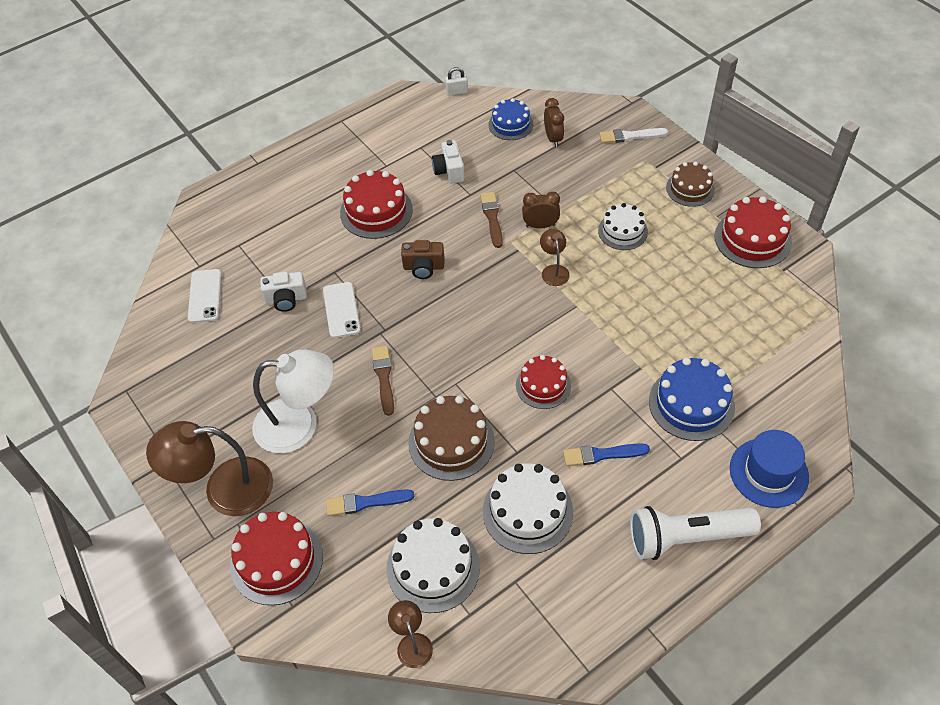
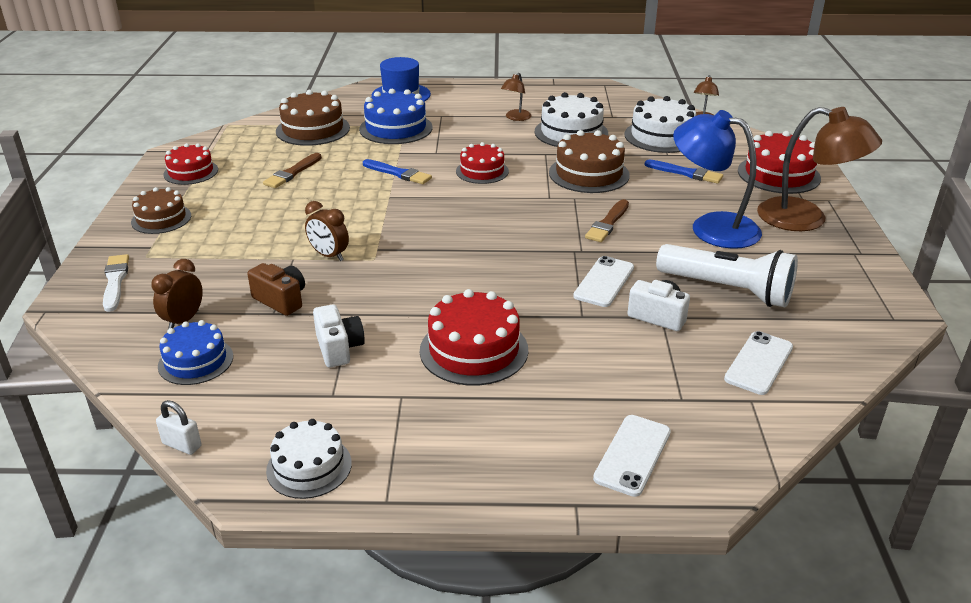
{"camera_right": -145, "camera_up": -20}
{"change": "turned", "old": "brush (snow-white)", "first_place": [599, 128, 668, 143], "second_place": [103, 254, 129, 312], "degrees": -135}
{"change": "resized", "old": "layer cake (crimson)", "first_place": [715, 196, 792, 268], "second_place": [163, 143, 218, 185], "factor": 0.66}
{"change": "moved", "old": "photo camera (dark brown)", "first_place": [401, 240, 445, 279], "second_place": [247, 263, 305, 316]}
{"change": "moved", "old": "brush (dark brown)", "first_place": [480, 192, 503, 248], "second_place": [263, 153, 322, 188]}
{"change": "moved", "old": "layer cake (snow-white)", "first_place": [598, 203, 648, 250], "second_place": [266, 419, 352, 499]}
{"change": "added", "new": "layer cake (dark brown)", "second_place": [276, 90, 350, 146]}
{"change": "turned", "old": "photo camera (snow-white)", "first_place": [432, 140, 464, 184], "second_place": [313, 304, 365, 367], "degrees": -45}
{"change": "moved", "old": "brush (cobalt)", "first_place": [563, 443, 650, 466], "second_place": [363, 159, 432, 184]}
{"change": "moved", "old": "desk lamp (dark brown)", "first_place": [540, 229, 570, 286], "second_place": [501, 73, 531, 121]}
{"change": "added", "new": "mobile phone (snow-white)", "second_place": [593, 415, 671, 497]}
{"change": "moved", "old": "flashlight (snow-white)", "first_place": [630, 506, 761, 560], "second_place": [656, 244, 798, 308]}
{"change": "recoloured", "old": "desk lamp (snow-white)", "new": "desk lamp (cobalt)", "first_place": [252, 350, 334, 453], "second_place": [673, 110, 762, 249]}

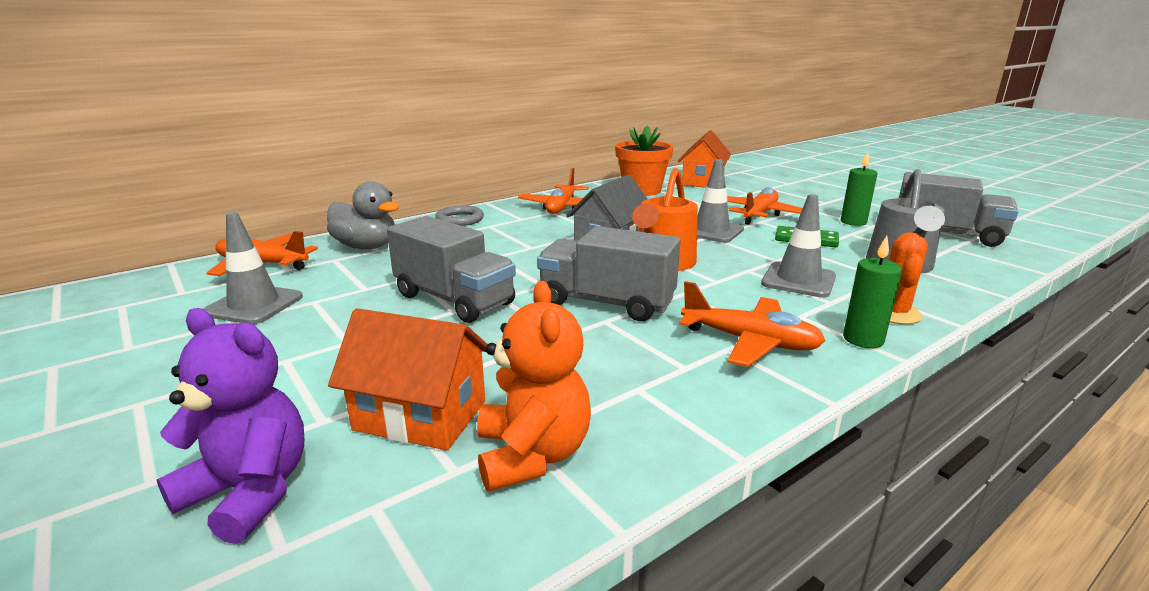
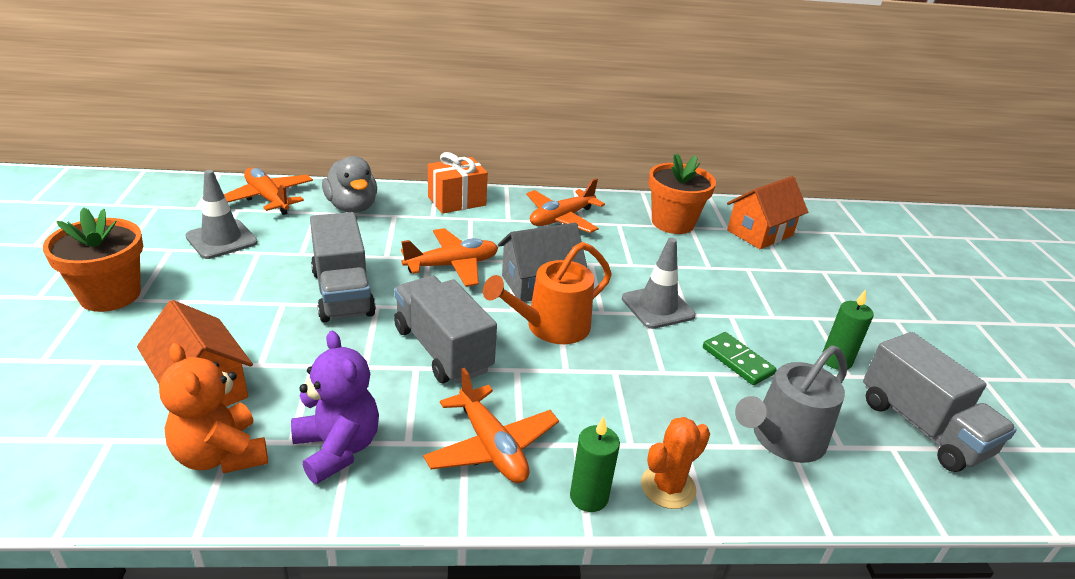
{"camera_right": 30, "camera_up": 10}
{"change": "added", "new": "plant pot (orange)", "second_place": [43, 207, 143, 312]}
{"change": "turned", "old": "teddy bear (orange)", "first_place": [477, 281, 591, 492], "second_place": [159, 343, 268, 474], "degrees": 120}
{"change": "moved", "old": "teddy bear (violet)", "first_place": [157, 308, 304, 544], "second_place": [291, 331, 379, 484]}
{"change": "moved", "old": "plane (orange)", "first_place": [727, 187, 803, 225], "second_place": [401, 228, 498, 287]}
{"change": "replaced", "old": "hoop (grey)", "new": "wrapped gift (orange)", "first_place": [435, 205, 484, 226], "second_place": [428, 152, 488, 214]}
{"change": "removed", "old": "safety cone (grey)", "first_place": [761, 194, 836, 298]}

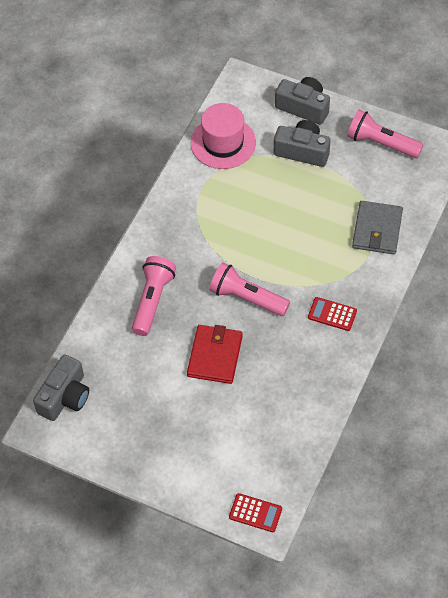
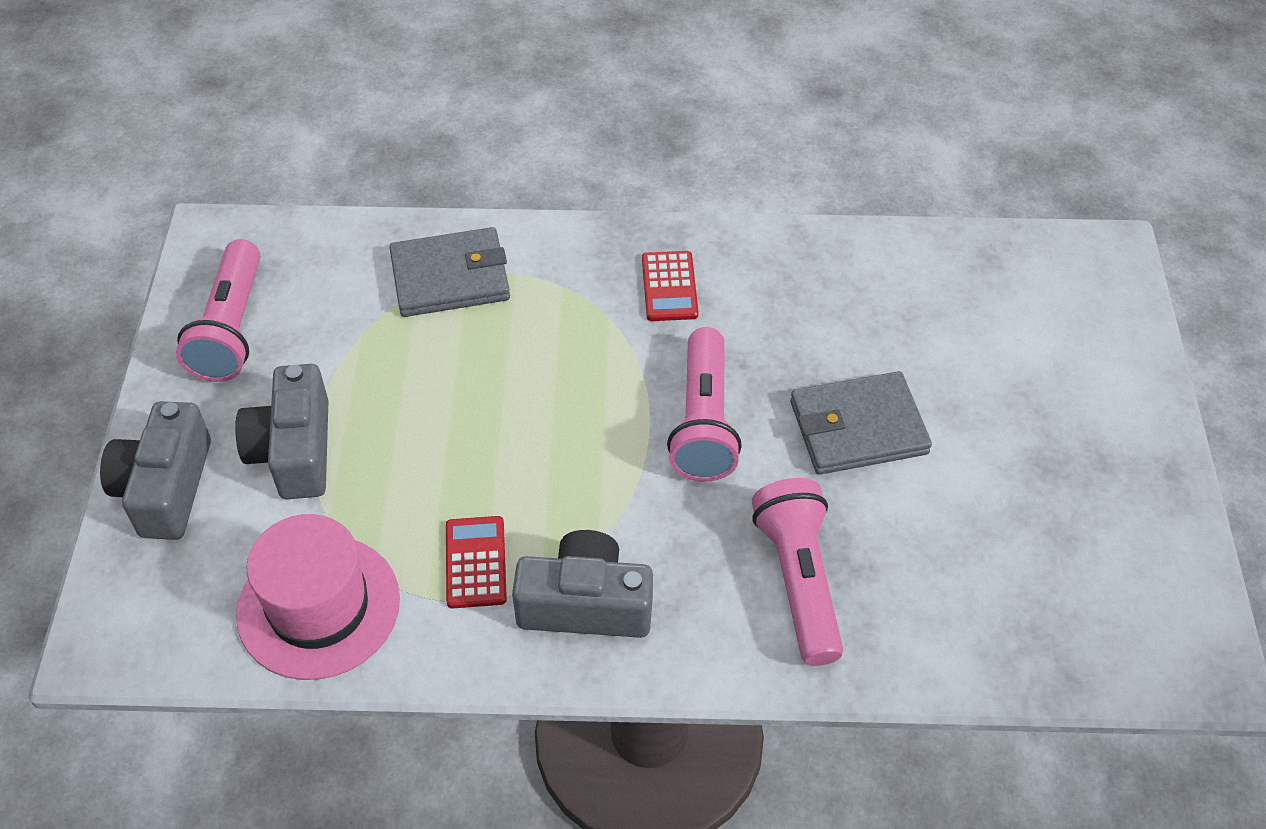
{"camera_right": -115, "camera_up": -5}
{"change": "moved", "old": "adding machine (crimson)", "first_place": [229, 493, 282, 532], "second_place": [446, 516, 507, 608]}
{"change": "moved", "old": "photo camera (grey)", "first_place": [33, 354, 89, 421], "second_place": [512, 530, 653, 638]}
{"change": "turned", "old": "flashlight (pink)", "first_place": [132, 256, 176, 336], "second_place": [752, 478, 843, 666], "degrees": 90}
{"change": "recoloured", "old": "card wallet (crimson)", "new": "card wallet (grey)", "first_place": [187, 325, 243, 384], "second_place": [790, 371, 932, 475]}

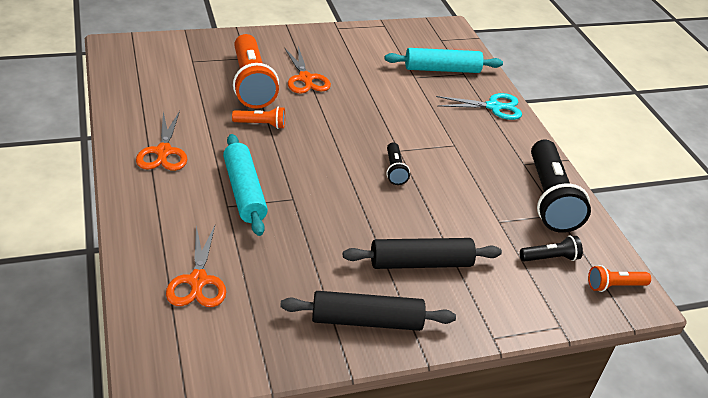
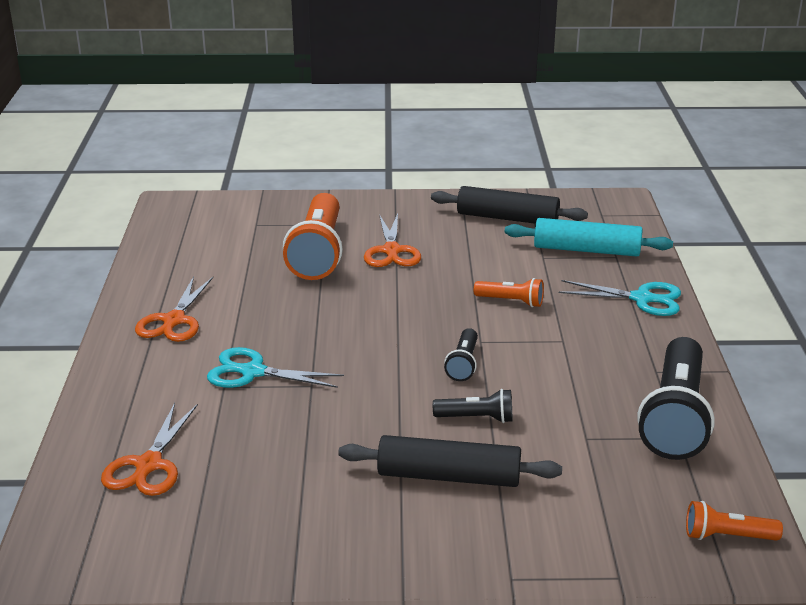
{"camera_right": 20, "camera_up": -10}
{"change": "replaced", "old": "rolling pin (teal)", "new": "scissors (teal)", "first_place": [223, 134, 268, 236], "second_place": [207, 347, 344, 388]}
{"change": "moved", "old": "rolling pin (black)", "first_place": [280, 291, 456, 331], "second_place": [431, 186, 588, 224]}
{"change": "moved", "old": "flashlight (black)", "first_place": [520, 236, 583, 262], "second_place": [433, 389, 512, 423]}
{"change": "moved", "old": "flashlight (orange)", "first_place": [232, 106, 285, 129], "second_place": [474, 278, 544, 307]}

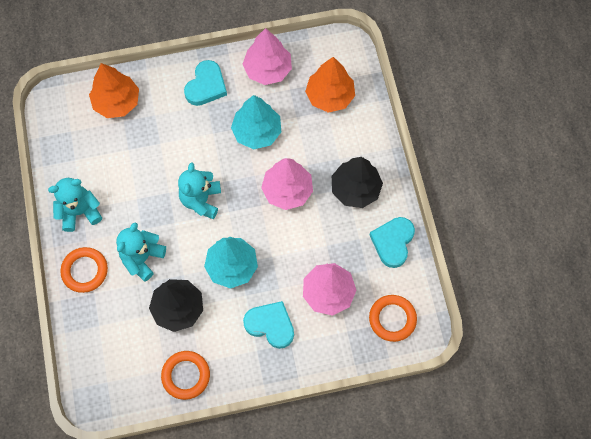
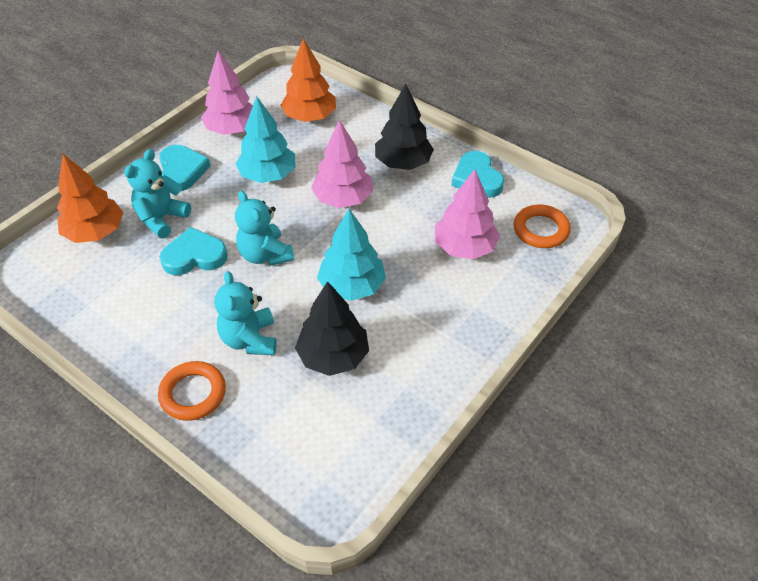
{"camera_right": -40, "camera_up": -20}
{"change": "moved", "old": "teddy bear (teal)", "first_place": [48, 178, 102, 232], "second_place": [124, 149, 191, 238]}
{"change": "moved", "old": "love heart (teal)", "first_place": [243, 301, 294, 349], "second_place": [160, 227, 228, 275]}
{"change": "removed", "old": "hoop (orange)", "first_place": [161, 351, 210, 400]}

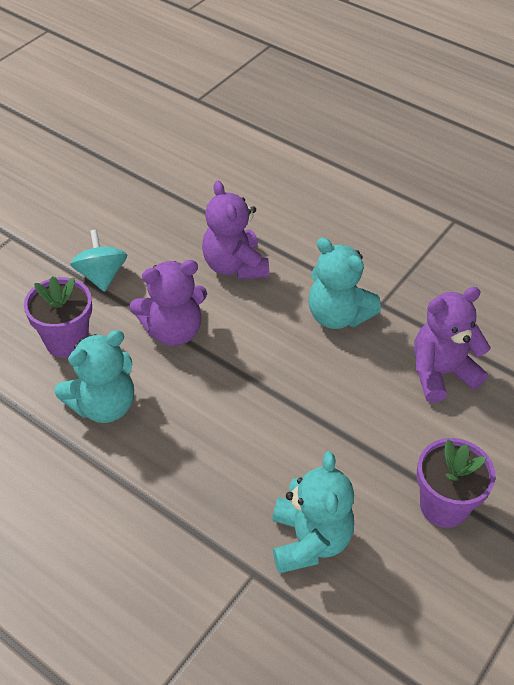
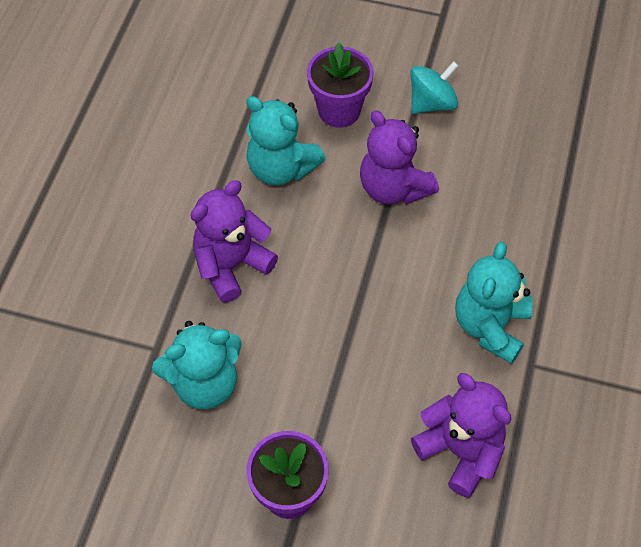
{"camera_right": 70, "camera_up": 10}
{"change": "moved", "old": "teddy bear (violet)", "first_place": [202, 181, 269, 279], "second_place": [191, 180, 278, 302]}

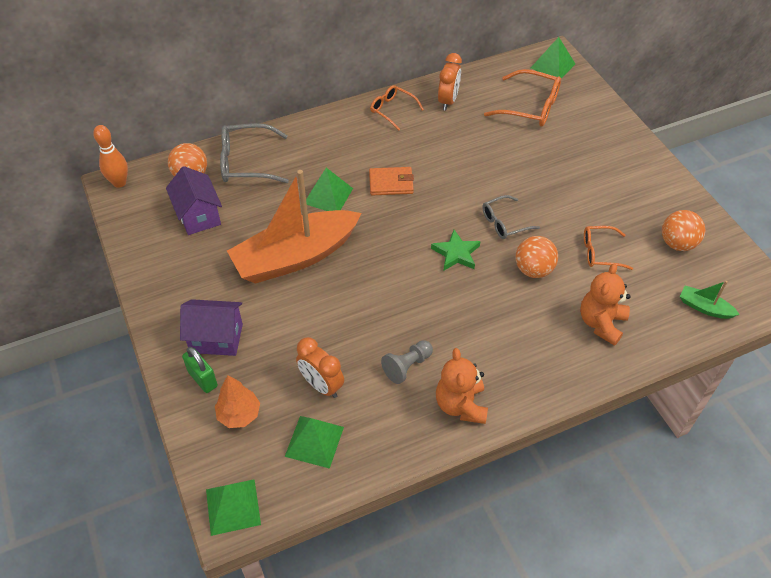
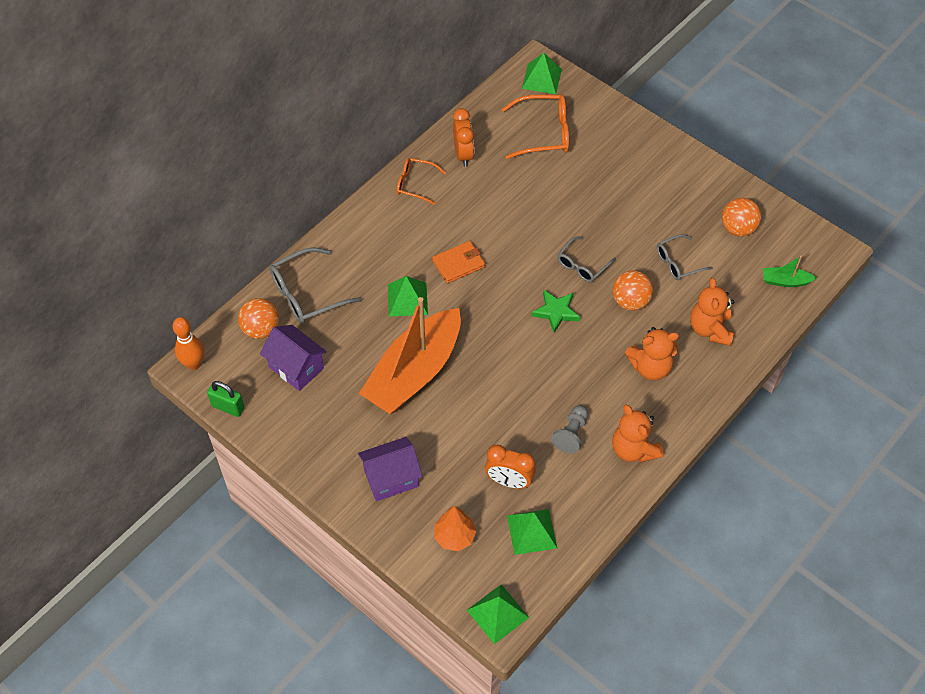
{"camera_right": -25, "camera_up": 5}
{"change": "moved", "old": "small lock (green)", "first_place": [182, 347, 218, 393], "second_place": [207, 381, 245, 417]}
{"change": "added", "new": "teddy bear (orange)", "second_place": [625, 327, 679, 381]}
{"change": "recoloured", "old": "glasses (orange)", "new": "glasses (grey)", "first_place": [584, 226, 633, 270], "second_place": [657, 234, 713, 280]}

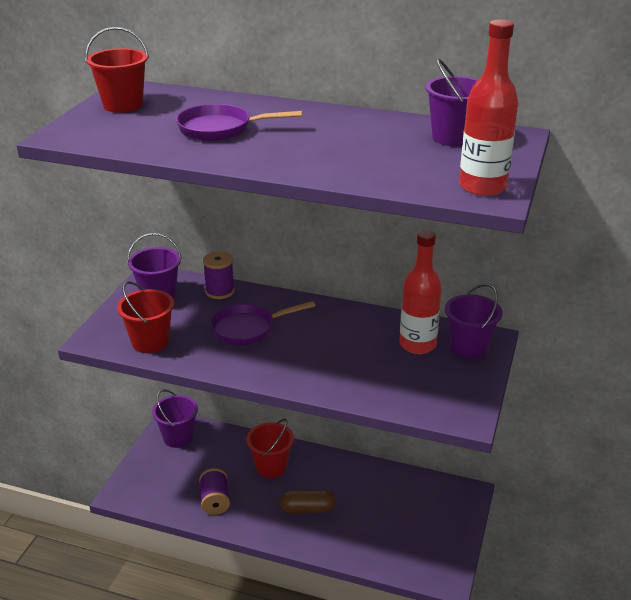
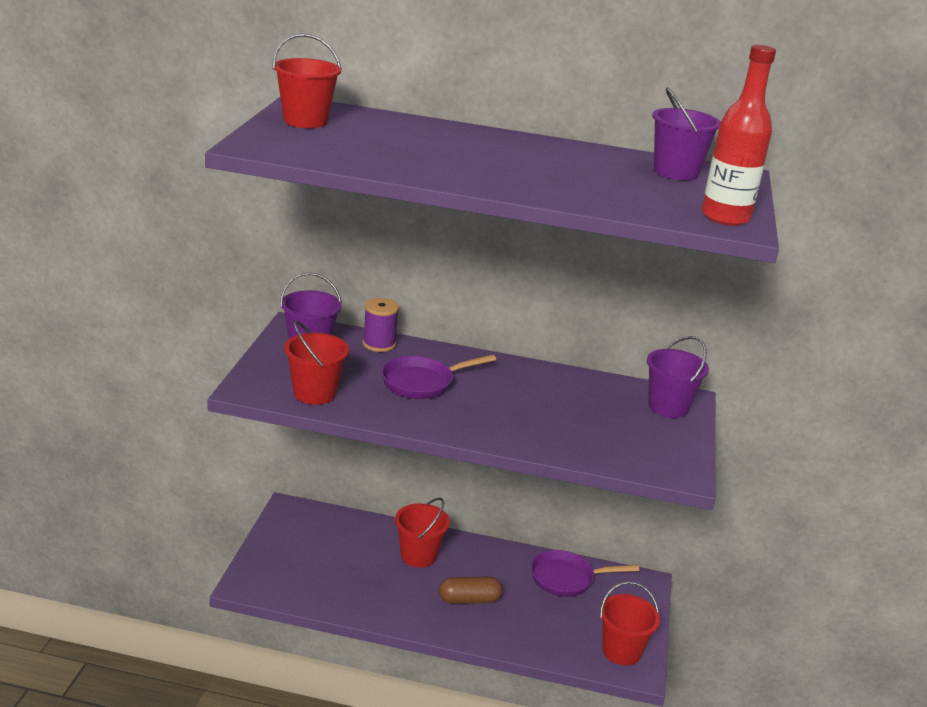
{"camera_right": -10, "camera_up": -5}
{"change": "moved", "old": "pan (violet)", "first_place": [176, 104, 302, 141], "second_place": [531, 550, 639, 597]}
{"change": "added", "new": "sand bucket (crimson)", "second_place": [600, 581, 660, 666]}
{"change": "removed", "old": "sand bucket (violet)", "first_place": [152, 389, 198, 448]}
{"change": "removed", "old": "reel of thread (violet)", "first_place": [199, 468, 230, 515]}
{"change": "removed", "old": "drink bottle (crimson)", "first_place": [399, 230, 442, 354]}

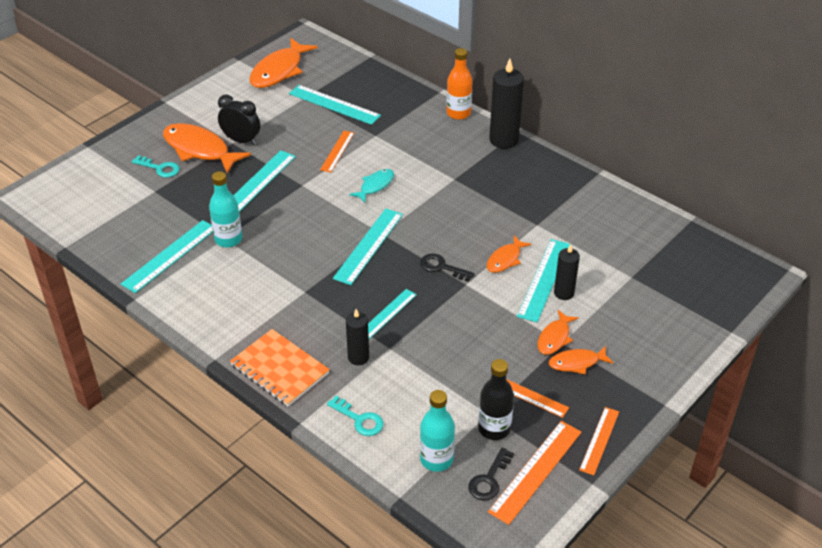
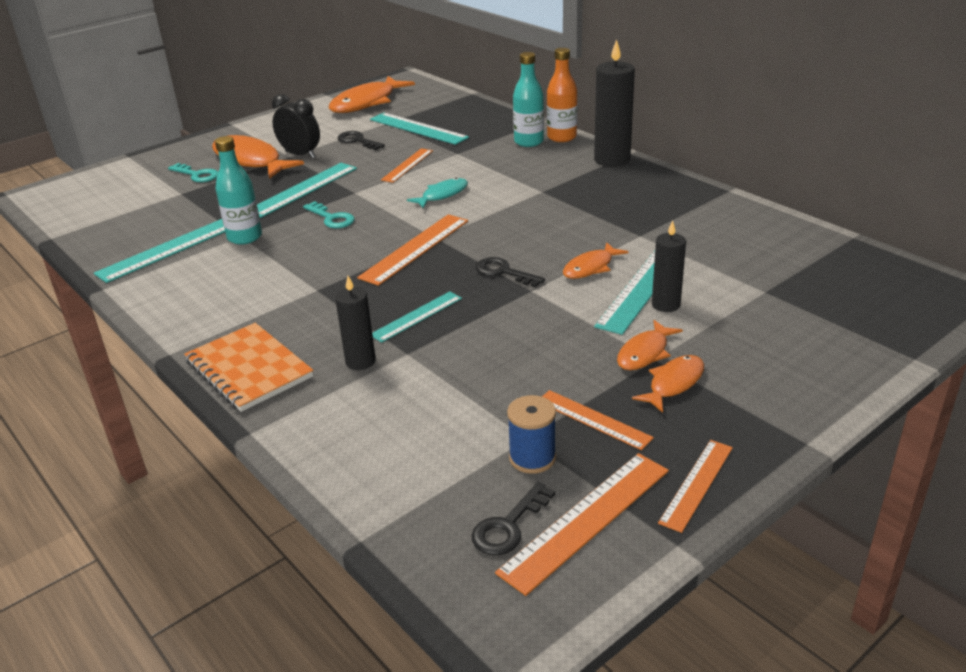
{"camera_right": 10, "camera_up": -10}
{"change": "moved", "old": "door key (teal)", "first_place": [327, 396, 384, 436], "second_place": [303, 201, 355, 228]}
{"change": "added", "new": "door key (black)", "second_place": [337, 131, 385, 150]}
{"change": "recoloured", "old": "straightedge (teal)", "new": "straightedge (orange)", "first_place": [333, 209, 403, 285], "second_place": [357, 214, 468, 286]}
{"change": "replaced", "old": "drink bottle (black)", "new": "reel of thread (cobalt)", "first_place": [478, 359, 514, 440], "second_place": [507, 395, 556, 474]}
{"change": "moved", "old": "drink bottle (teal)", "first_place": [420, 390, 455, 472], "second_place": [513, 52, 544, 147]}
{"change": "turned", "old": "toy fish (orange)", "first_place": [549, 346, 614, 375], "second_place": [632, 355, 704, 413], "degrees": 135}

